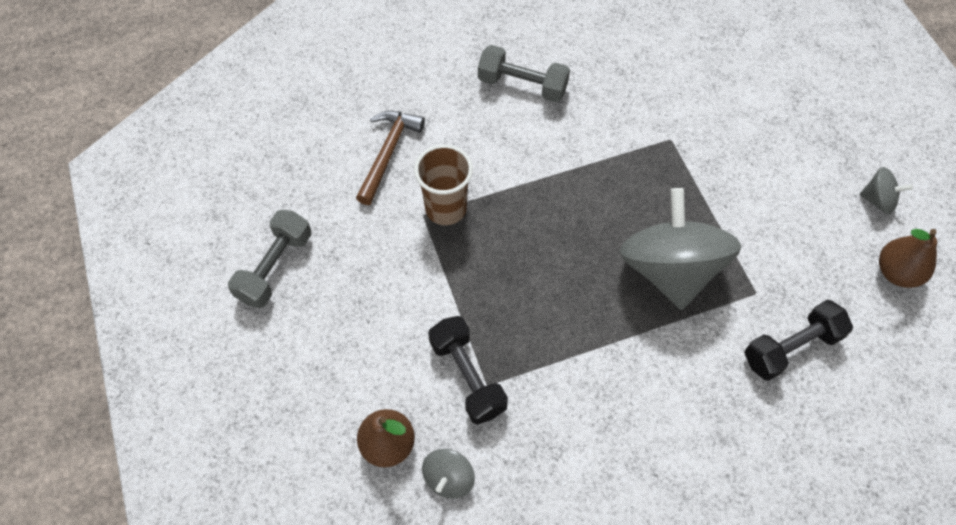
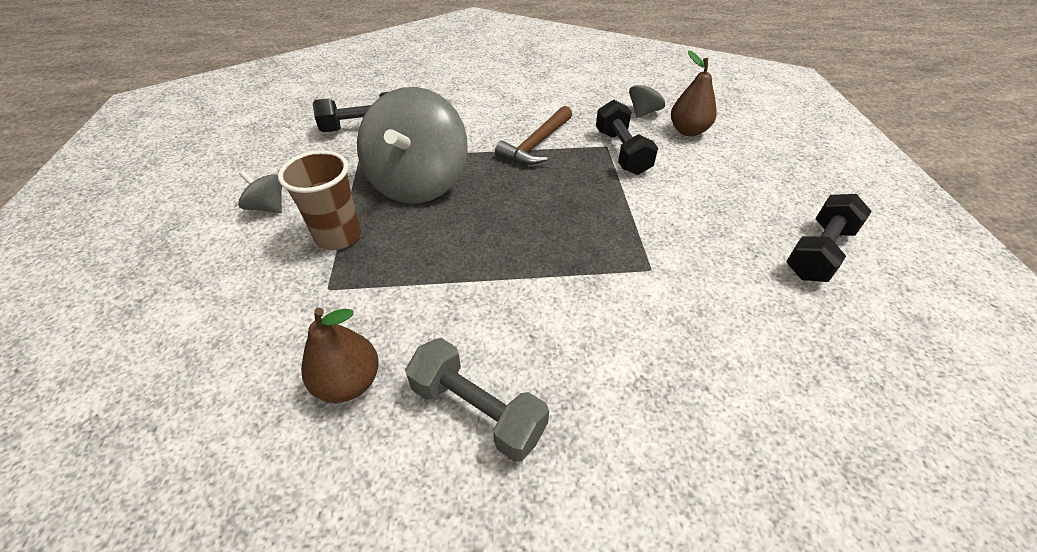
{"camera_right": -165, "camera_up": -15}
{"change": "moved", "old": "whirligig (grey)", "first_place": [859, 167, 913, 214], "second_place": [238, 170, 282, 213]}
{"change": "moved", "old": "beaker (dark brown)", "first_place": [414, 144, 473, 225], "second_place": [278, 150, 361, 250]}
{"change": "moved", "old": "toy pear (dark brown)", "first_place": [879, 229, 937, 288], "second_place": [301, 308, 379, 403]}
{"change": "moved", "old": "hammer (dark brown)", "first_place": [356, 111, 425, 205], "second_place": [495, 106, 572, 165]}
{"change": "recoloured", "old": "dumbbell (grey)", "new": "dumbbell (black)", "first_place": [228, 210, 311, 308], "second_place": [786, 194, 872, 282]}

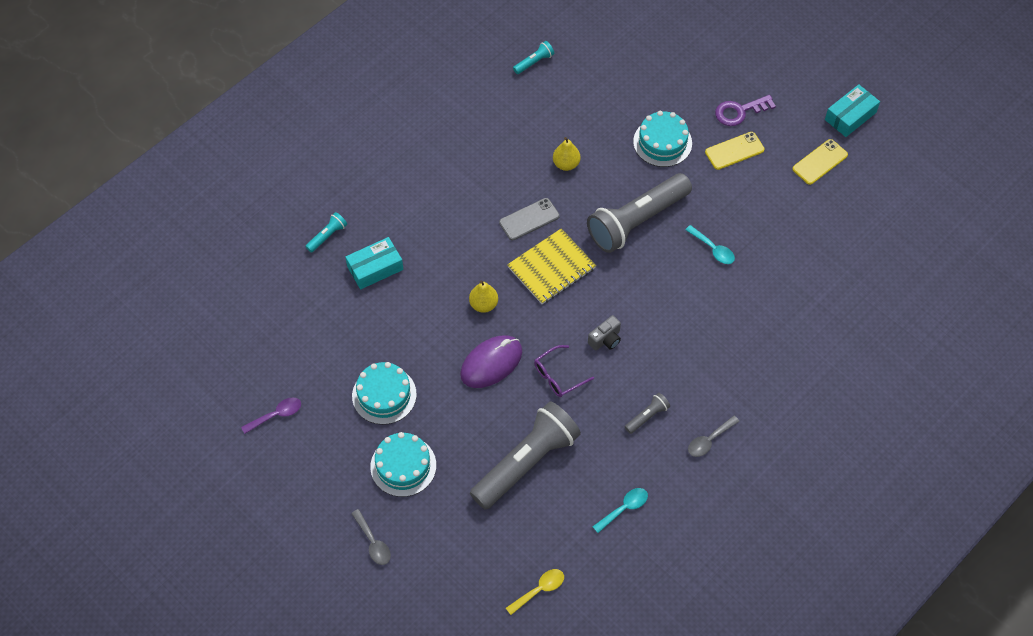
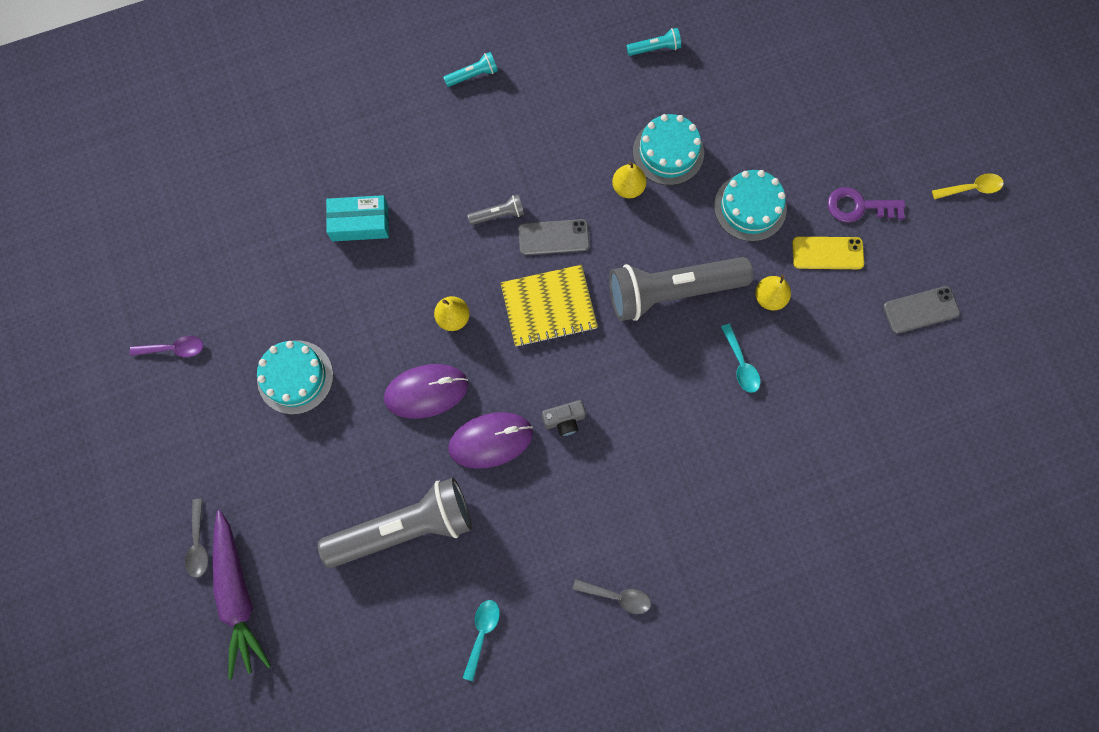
{"camera_right": 25, "camera_up": 15}
{"change": "added", "new": "carrot (violet)", "second_place": [213, 510, 271, 680]}
{"change": "moved", "old": "flashlight (teal)", "first_place": [305, 212, 347, 253], "second_place": [443, 52, 498, 87]}
{"change": "replaced", "old": "glasses (violet)", "new": "PC mouse (violet)", "first_place": [534, 345, 594, 397], "second_place": [448, 412, 533, 469]}
{"change": "turned", "old": "teaspoon (teal)", "first_place": [592, 488, 648, 533], "second_place": [463, 600, 500, 681], "degrees": -60}
{"change": "moved", "old": "flashlight (grey)", "first_place": [625, 393, 670, 434], "second_place": [467, 195, 524, 225]}
{"change": "turned", "old": "teaspoon (grey)", "first_place": [688, 416, 740, 457], "second_place": [573, 579, 651, 614], "degrees": -150}
{"change": "moved", "old": "layer cake (teal)", "first_place": [370, 432, 436, 497], "second_place": [633, 114, 704, 185]}
{"change": "added", "new": "toy pear (yellow)", "second_place": [755, 274, 791, 310]}
{"change": "recoloured", "old": "mobile phone (yellow)", "new": "mobile phone (grey)", "first_place": [792, 139, 848, 185], "second_place": [883, 286, 960, 334]}
{"change": "moved", "old": "teaspoon (yellow)", "first_place": [506, 569, 564, 615], "second_place": [932, 173, 1004, 199]}
{"change": "removed", "old": "package (teal)", "first_place": [825, 84, 880, 137]}

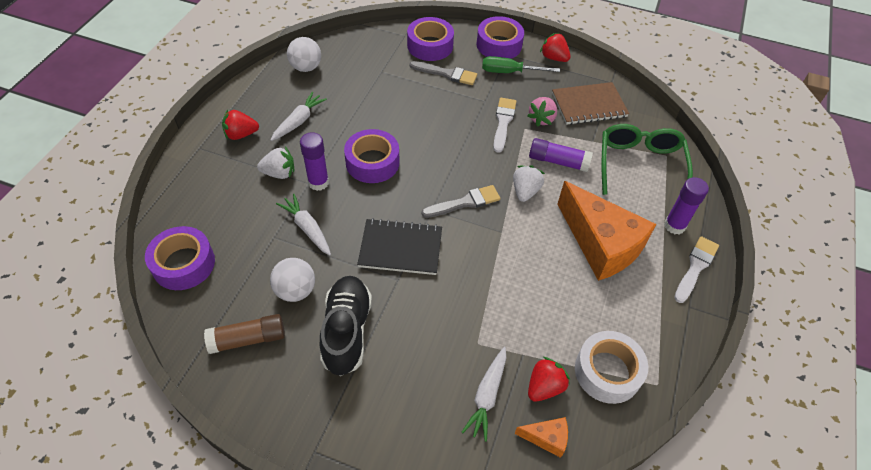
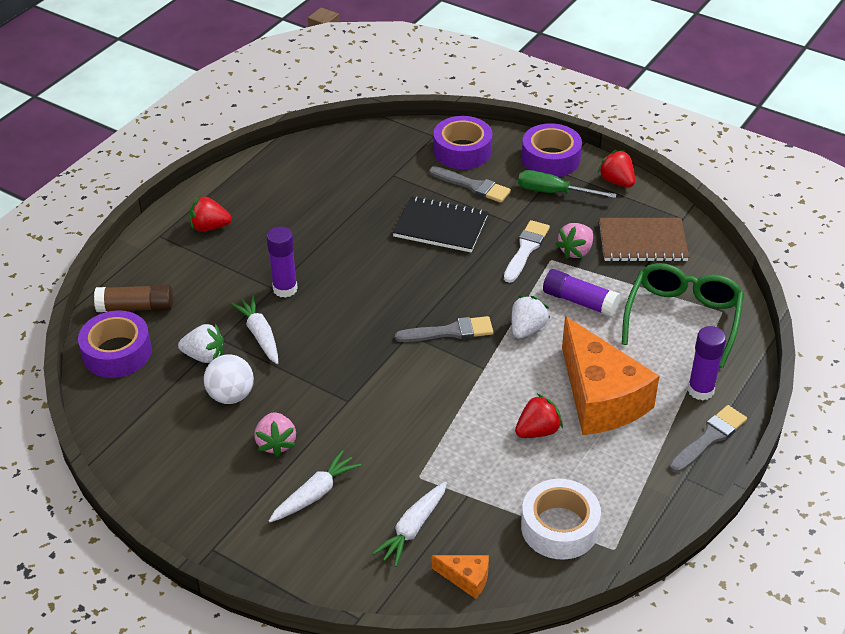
{"camera_right": 15, "camera_up": -10}
{"change": "moved", "old": "glue (dark brown)", "first_place": [204, 314, 285, 354], "second_place": [94, 284, 173, 312]}
{"change": "moved", "old": "strawberry (snow-white)", "first_place": [257, 147, 294, 179], "second_place": [178, 323, 224, 363]}
{"change": "replaced", "old": "shoe (black)", "new": "strawberry (pink)", "first_place": [320, 276, 372, 376], "second_place": [254, 412, 296, 457]}
{"change": "moved", "old": "carrot (snow-white)", "first_place": [271, 92, 327, 141], "second_place": [269, 450, 361, 522]}
{"change": "moved", "old": "notebook (black)", "first_place": [357, 218, 442, 275], "second_place": [393, 196, 488, 252]}
{"change": "moved", "old": "strawberry (crimson)", "first_place": [528, 357, 570, 402], "second_place": [515, 394, 563, 438]}
{"change": "recoloured", "old": "brush (snow-white)", "new": "brush (grey)", "first_place": [675, 236, 719, 303], "second_place": [669, 405, 747, 473]}
{"change": "removed", "old": "sphere (snow-white)", "first_place": [287, 37, 321, 72]}
{"change": "removed", "old": "roll of tape (violet)", "first_place": [344, 129, 400, 183]}

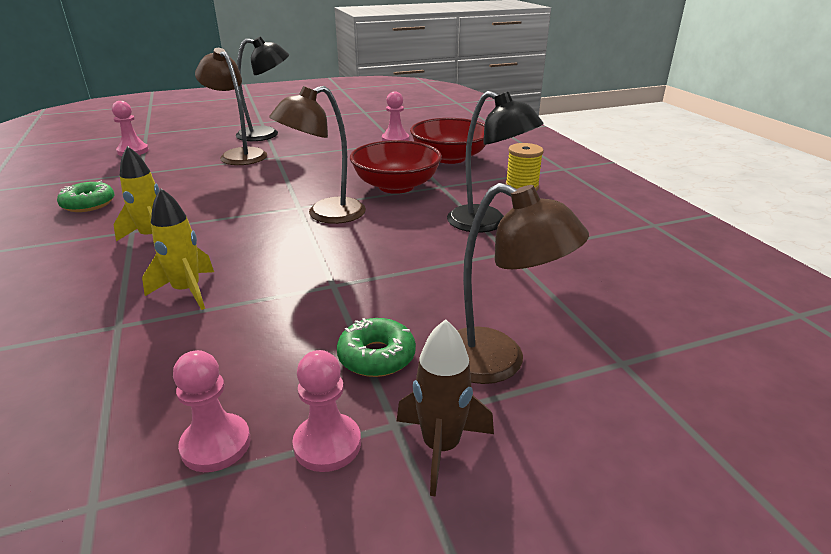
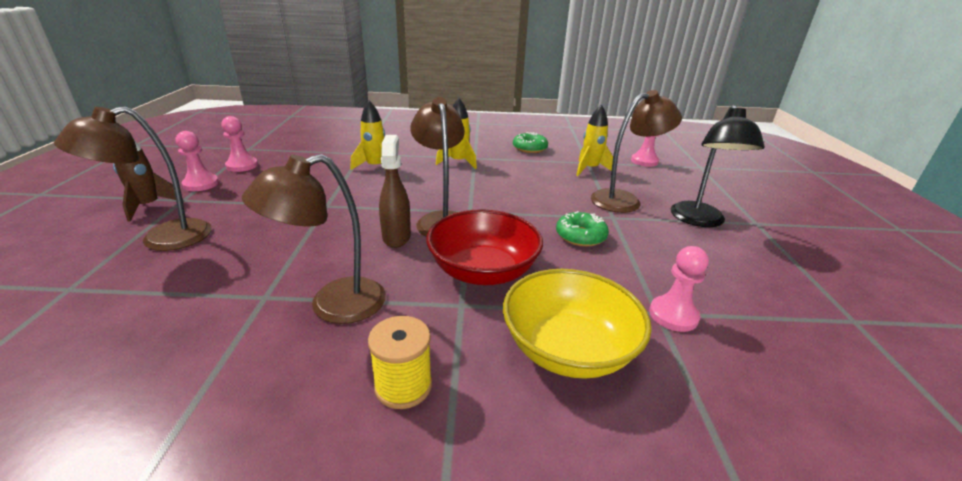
{"camera_right": 110, "camera_up": 0}
{"change": "recoloured", "old": "desk lamp (black)", "new": "desk lamp (dark brown)", "first_place": [447, 91, 544, 232], "second_place": [242, 154, 386, 324]}
{"change": "added", "new": "spray bottle (dark brown)", "second_place": [379, 135, 411, 248]}
{"change": "recoloured", "old": "bowl (crimson)", "new": "bowl (yellow)", "first_place": [410, 118, 485, 164], "second_place": [503, 269, 652, 379]}
{"change": "moved", "old": "donut (green)", "first_place": [337, 318, 416, 377], "second_place": [556, 211, 609, 247]}
{"change": "added", "new": "rocket (yellow)", "second_place": [576, 104, 613, 176]}

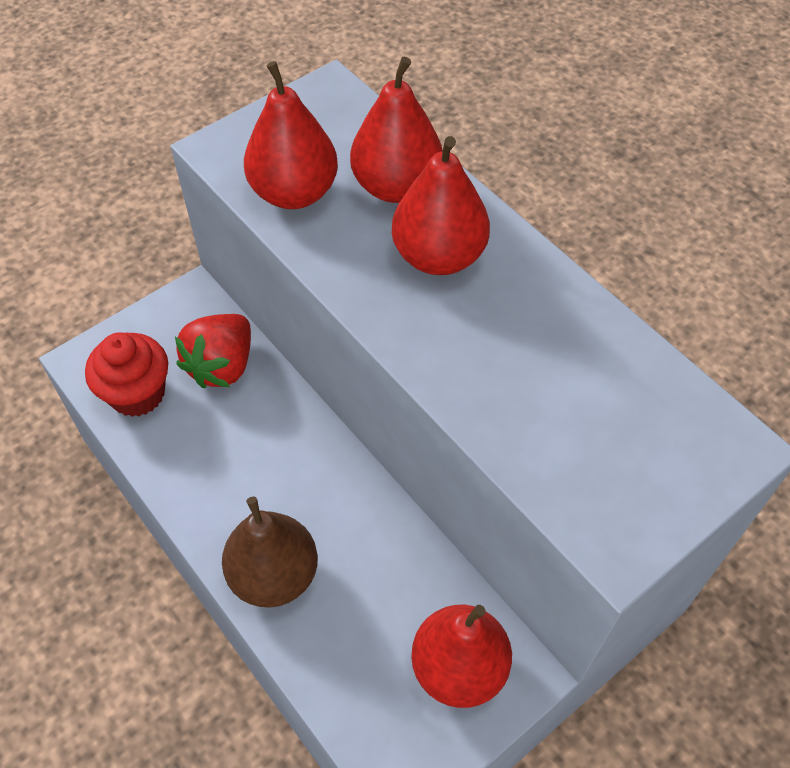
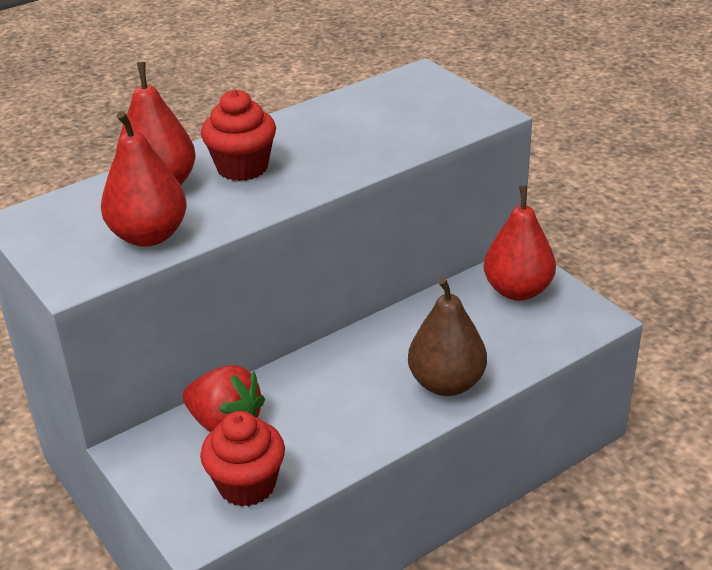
{"camera_right": -85, "camera_up": -20}
{"change": "replaced", "old": "toy pear (crimson)", "new": "fairy cake (crimson)", "first_place": [392, 136, 490, 275], "second_place": [201, 89, 276, 181]}

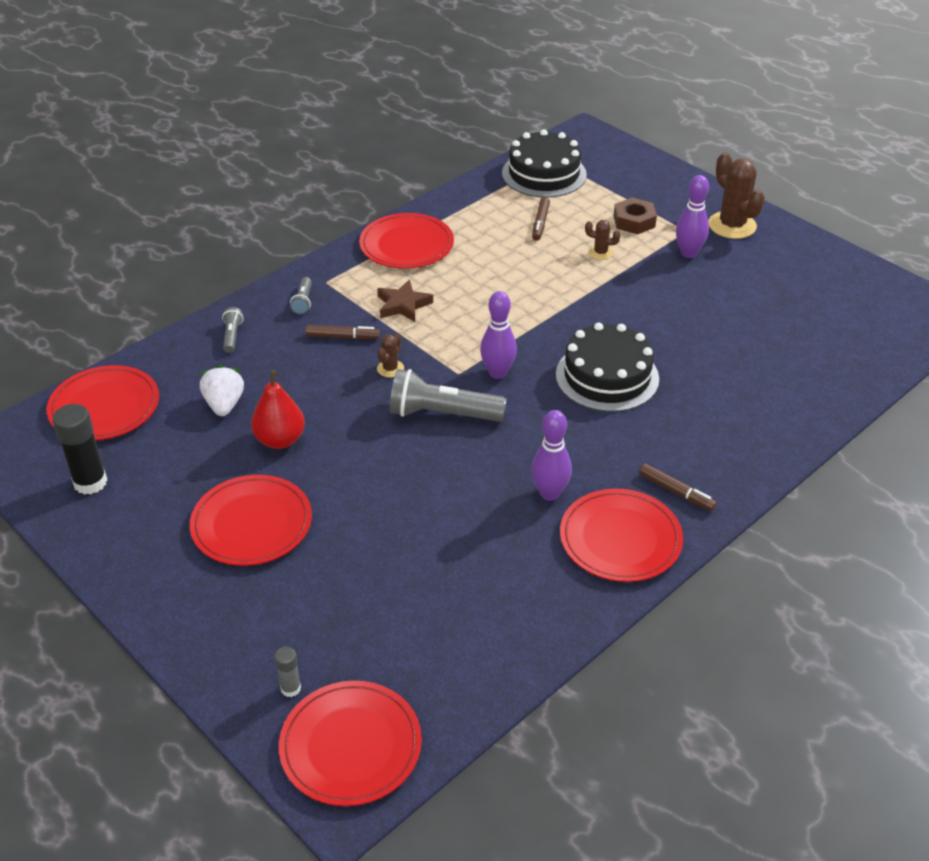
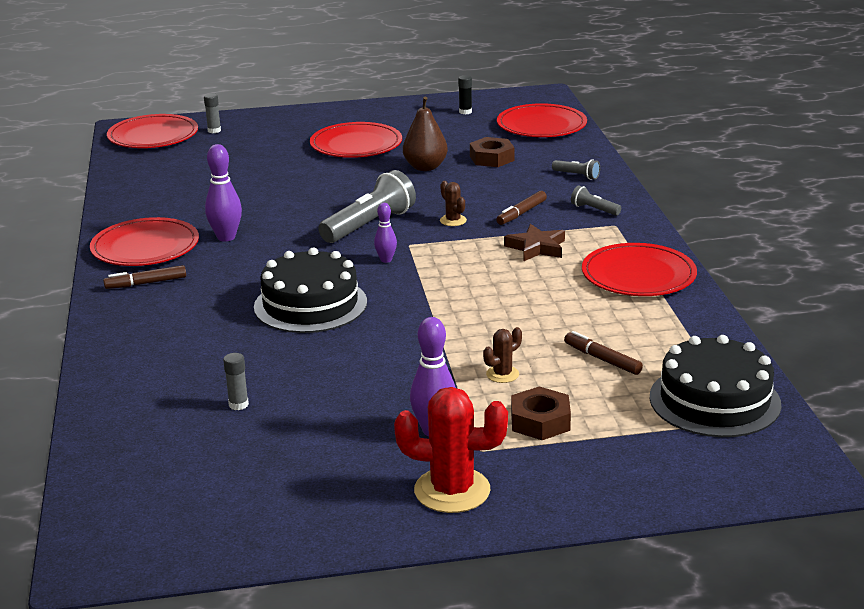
{"camera_right": 125, "camera_up": -15}
{"change": "added", "new": "glue (grey)", "second_place": [223, 353, 249, 410]}
{"change": "resized", "old": "bowling pin (violet)", "first_place": [480, 291, 517, 379], "second_place": [374, 203, 397, 263], "factor": 0.6}
{"change": "recoloured", "old": "saguaro cactus (dark brown)", "new": "saguaro cactus (crimson)", "first_place": [708, 152, 765, 239], "second_place": [394, 387, 508, 513]}
{"change": "recoloured", "old": "toy pear (crimson)", "new": "toy pear (dark brown)", "first_place": [251, 370, 305, 449], "second_place": [403, 96, 448, 171]}
{"change": "resized", "old": "glue (black)", "first_place": [52, 404, 107, 495], "second_place": [458, 75, 472, 114], "factor": 0.53}
{"change": "replaced", "old": "strawberry (snow-white)", "new": "hex nut (dark brown)", "first_place": [200, 365, 244, 416], "second_place": [470, 137, 514, 167]}

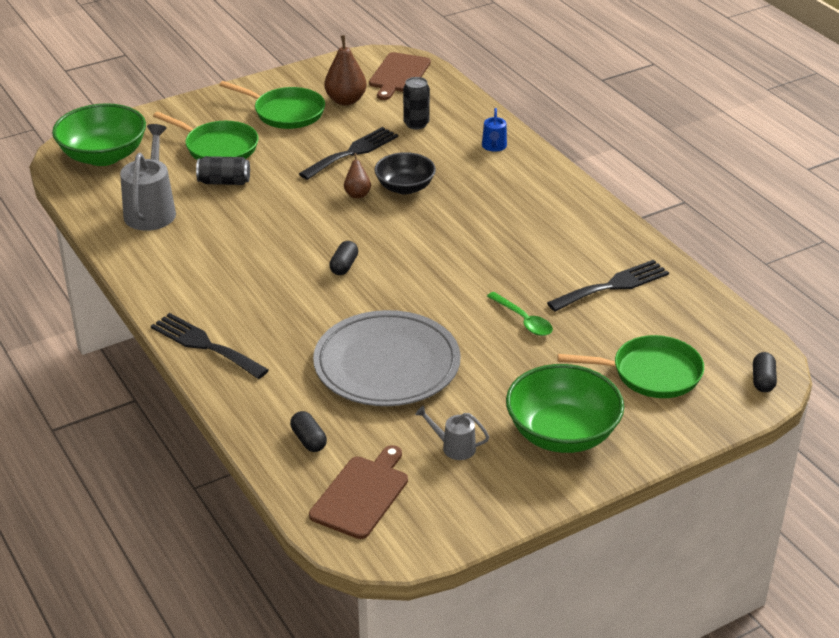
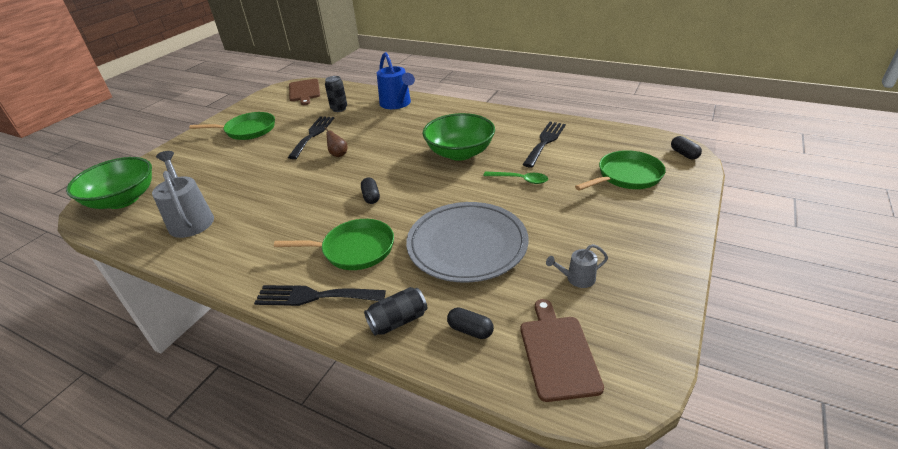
{"camera_right": -30, "camera_up": 0}
{"change": "moved", "old": "pan (green)", "first_place": [153, 112, 258, 160], "second_place": [274, 219, 394, 270]}
{"change": "moved", "old": "soda can (black)", "first_place": [196, 156, 250, 185], "second_place": [364, 287, 427, 336]}
{"change": "resized", "old": "watering can (cobalt)", "first_place": [482, 108, 507, 152], "second_place": [377, 52, 415, 109], "factor": 1.93}
{"change": "moved", "old": "bowl (green)", "first_place": [506, 364, 624, 453], "second_place": [423, 113, 495, 161]}
{"change": "removed", "old": "toy pear (dark brown)", "first_place": [324, 35, 367, 105]}
{"change": "removed", "old": "bowl (black)", "first_place": [374, 152, 436, 195]}

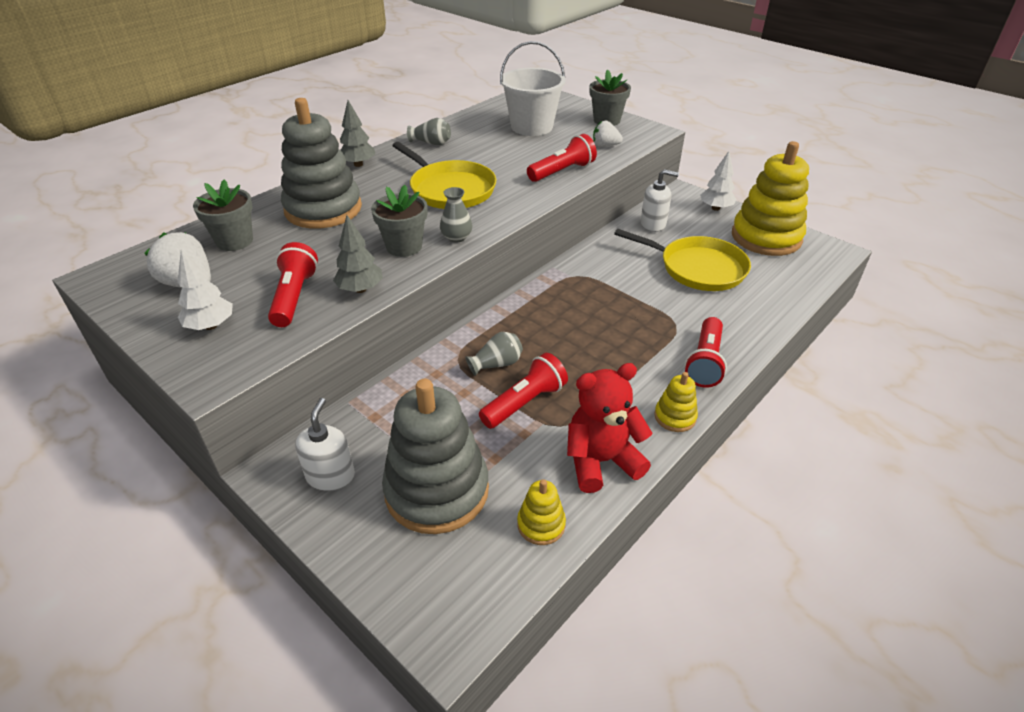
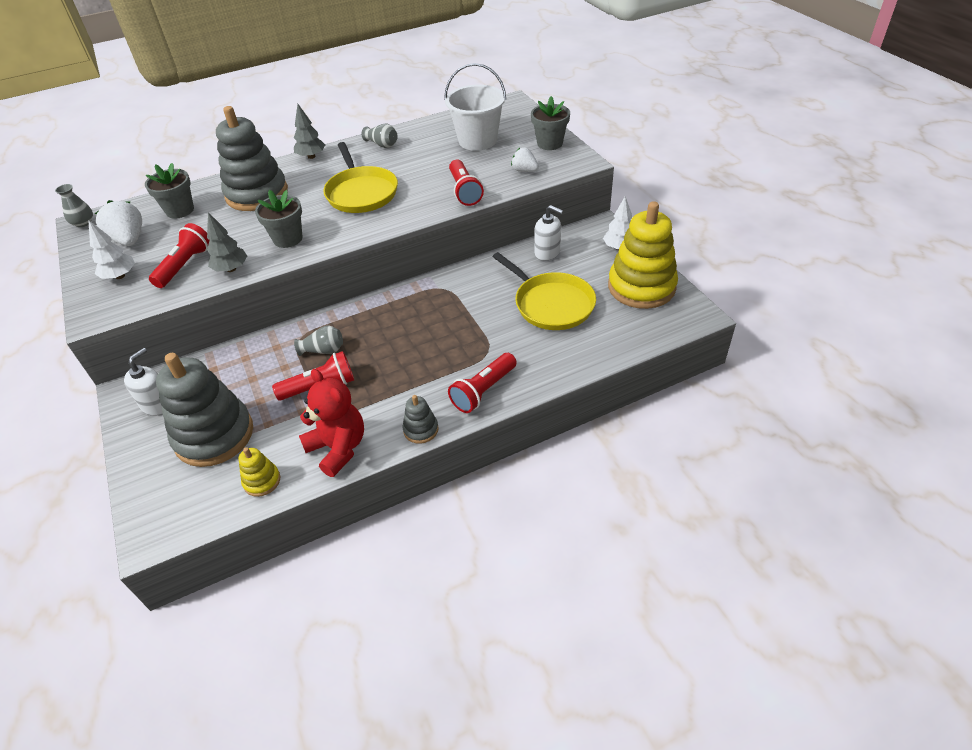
{"camera_right": 25, "camera_up": 5}
{"change": "moved", "old": "flower vase (grey)", "first_place": [440, 187, 472, 242], "second_place": [55, 184, 93, 227]}
{"change": "turned", "old": "teddy bear (crimson)", "first_place": [567, 363, 652, 493], "second_place": [299, 369, 364, 477], "degrees": 45}
{"change": "recoloured", "old": "stacking rings (yellow)", "new": "stacking rings (grey)", "first_place": [654, 372, 698, 432], "second_place": [402, 395, 438, 444]}
{"change": "turned", "old": "flashlight (crimson)", "first_place": [527, 134, 597, 182], "second_place": [449, 159, 484, 206], "degrees": 90}

